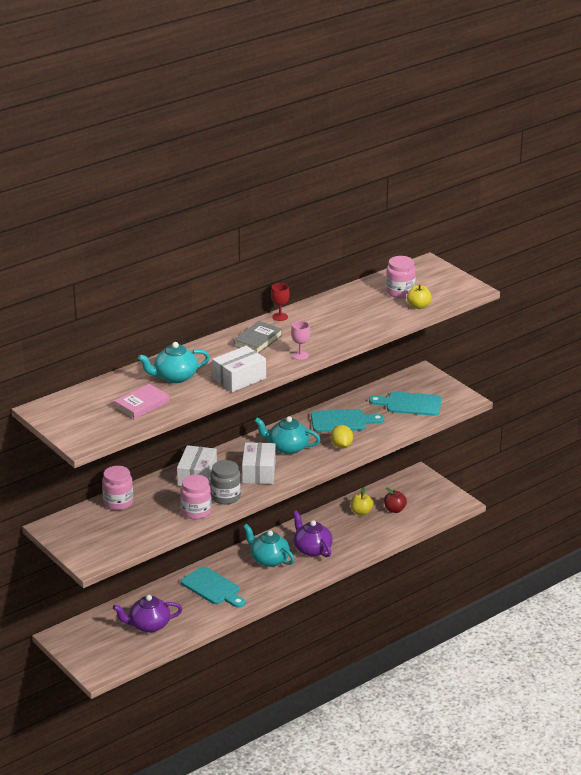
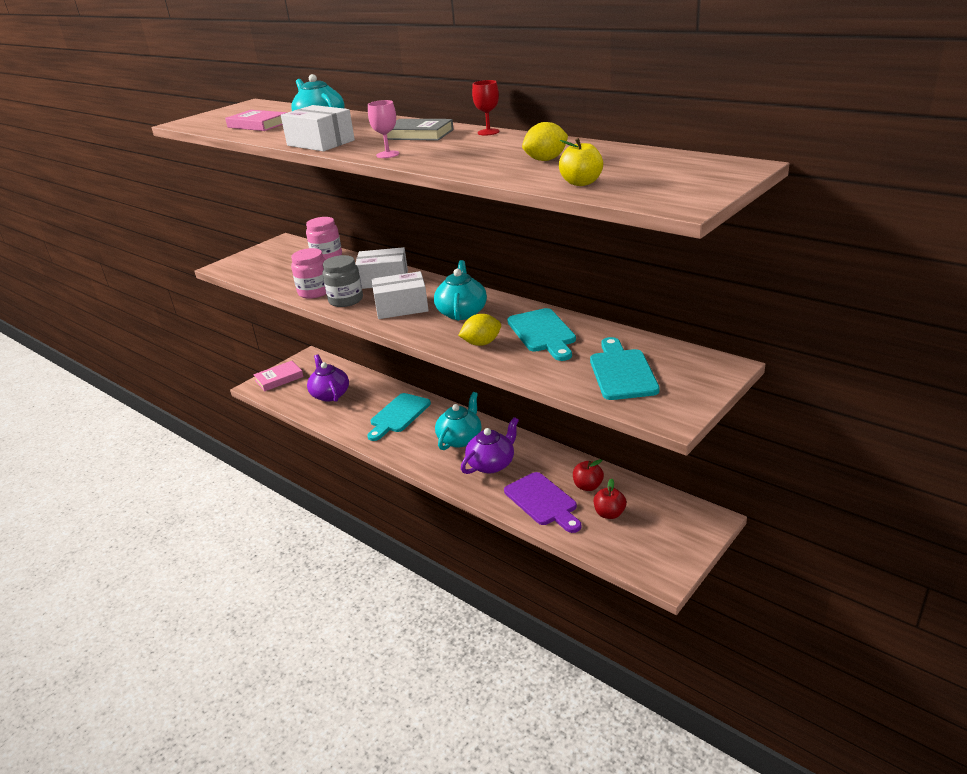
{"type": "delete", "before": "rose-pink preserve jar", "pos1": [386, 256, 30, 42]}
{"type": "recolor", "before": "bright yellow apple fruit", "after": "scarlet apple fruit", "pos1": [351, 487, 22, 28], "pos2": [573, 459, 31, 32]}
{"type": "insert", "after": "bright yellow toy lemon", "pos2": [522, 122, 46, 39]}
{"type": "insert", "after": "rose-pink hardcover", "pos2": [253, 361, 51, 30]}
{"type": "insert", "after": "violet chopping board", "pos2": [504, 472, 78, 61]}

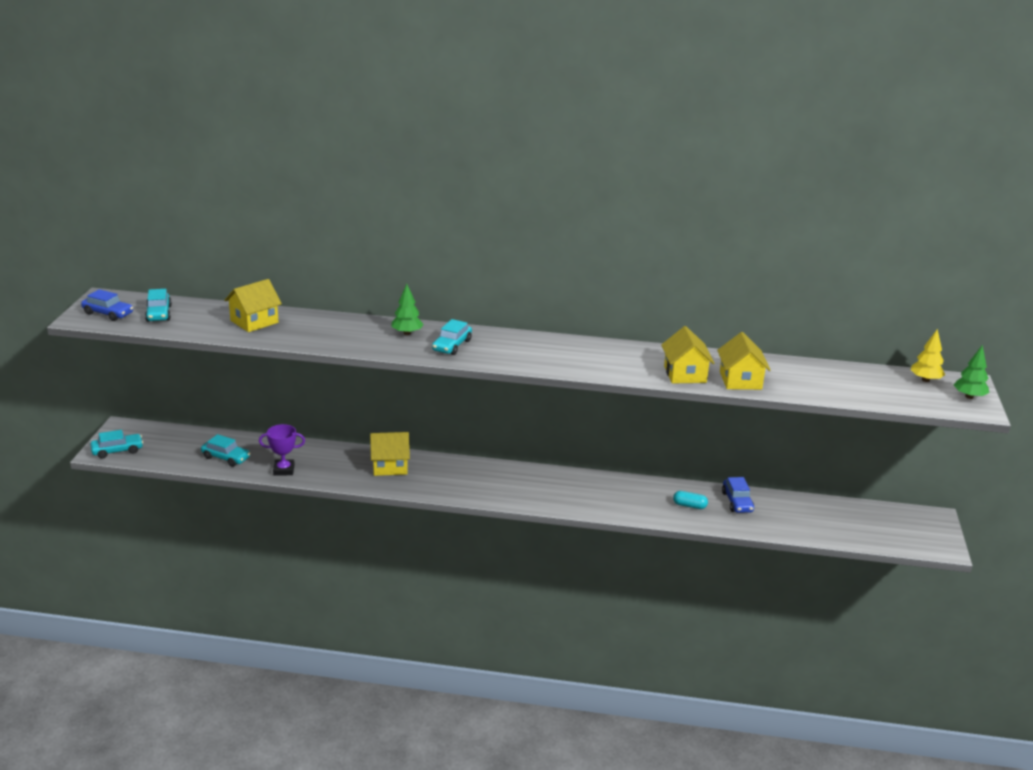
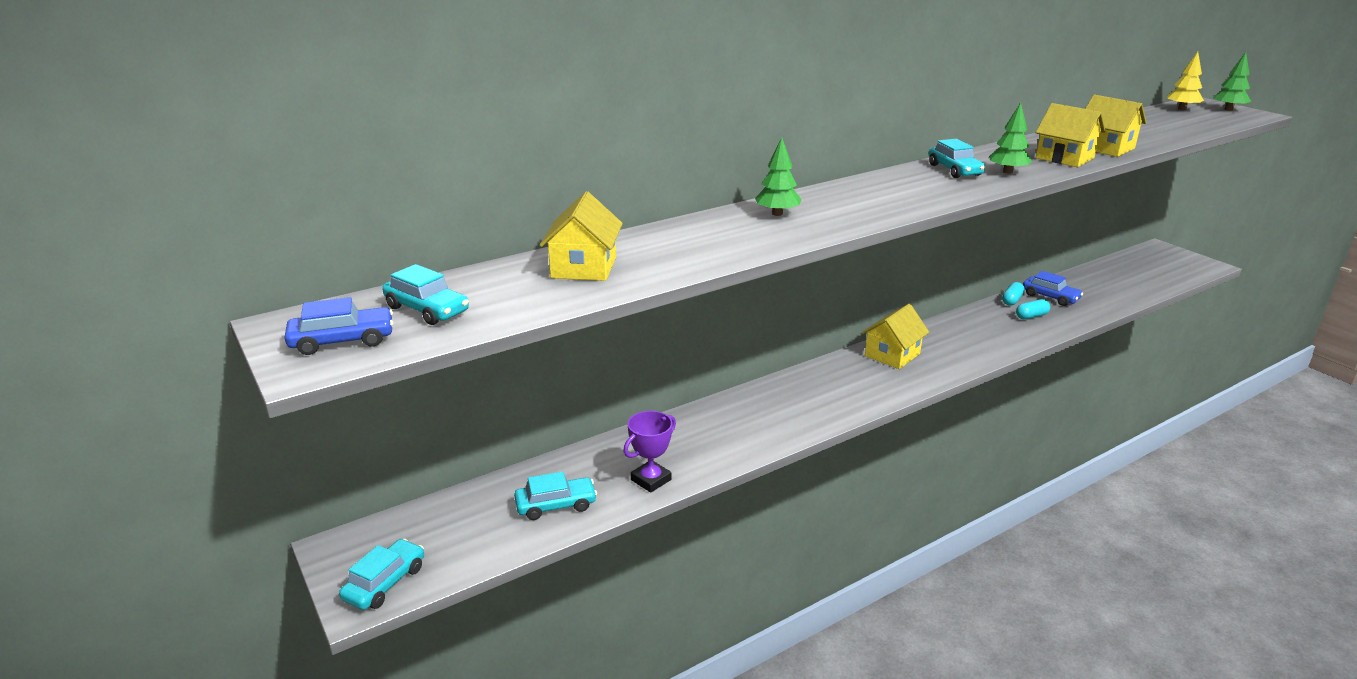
{"type": "move", "before": "aqua toy car", "pos1": [432, 319, 40, 36], "pos2": [929, 139, 56, 39]}
{"type": "move", "before": "bright yellow house", "pos1": [370, 432, 40, 44], "pos2": [861, 304, 68, 65]}
{"type": "insert", "after": "leaf-green toy tree", "pos2": [989, 102, 43, 72]}
{"type": "insert", "after": "aqua pill shape", "pos2": [1002, 282, 23, 24]}

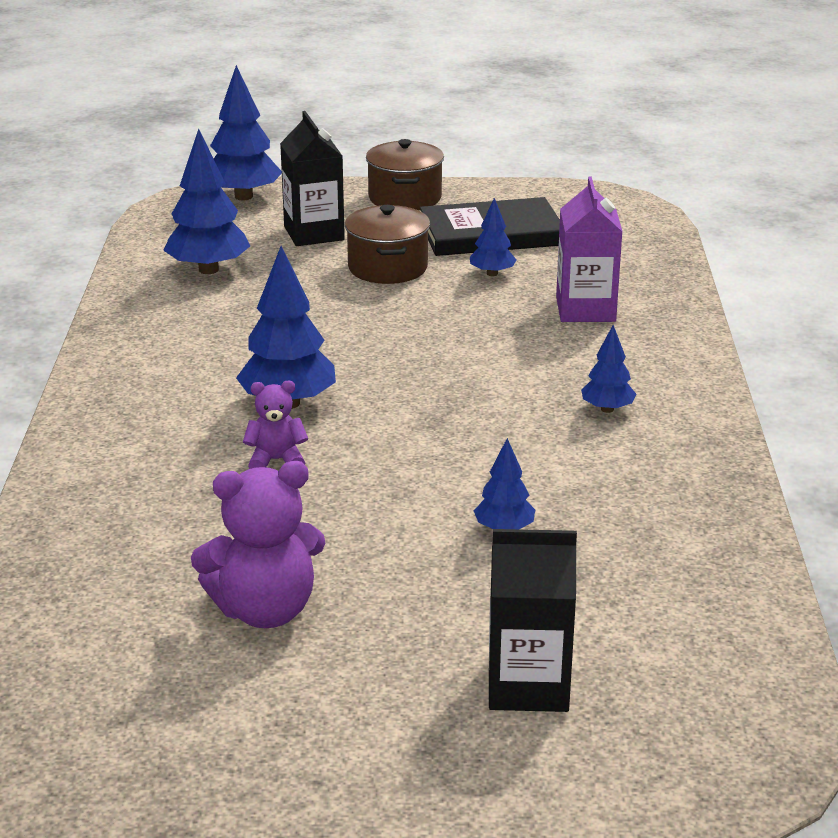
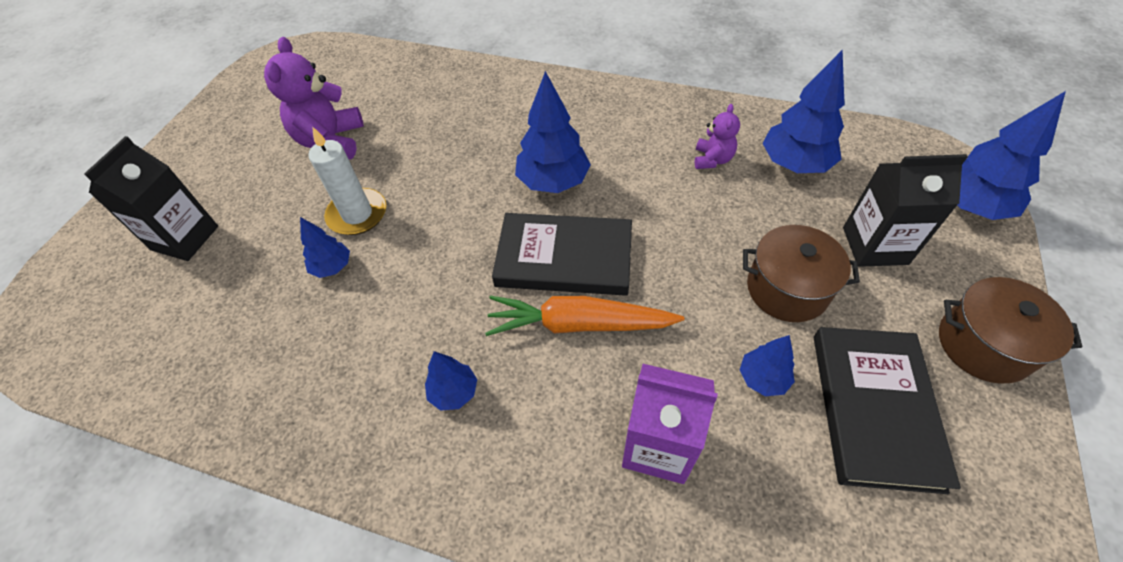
{"type": "move", "before": "violet teddy bear", "pos1": [243, 381, 65, 88], "pos2": [695, 104, 45, 65]}
{"type": "insert", "after": "snow-white pillar candle", "pos2": [308, 126, 78, 109]}
{"type": "insert", "after": "ebony hardcover", "pos2": [492, 213, 140, 83]}
{"type": "insert", "after": "orange-coloured toy carrot", "pos2": [485, 296, 199, 40]}

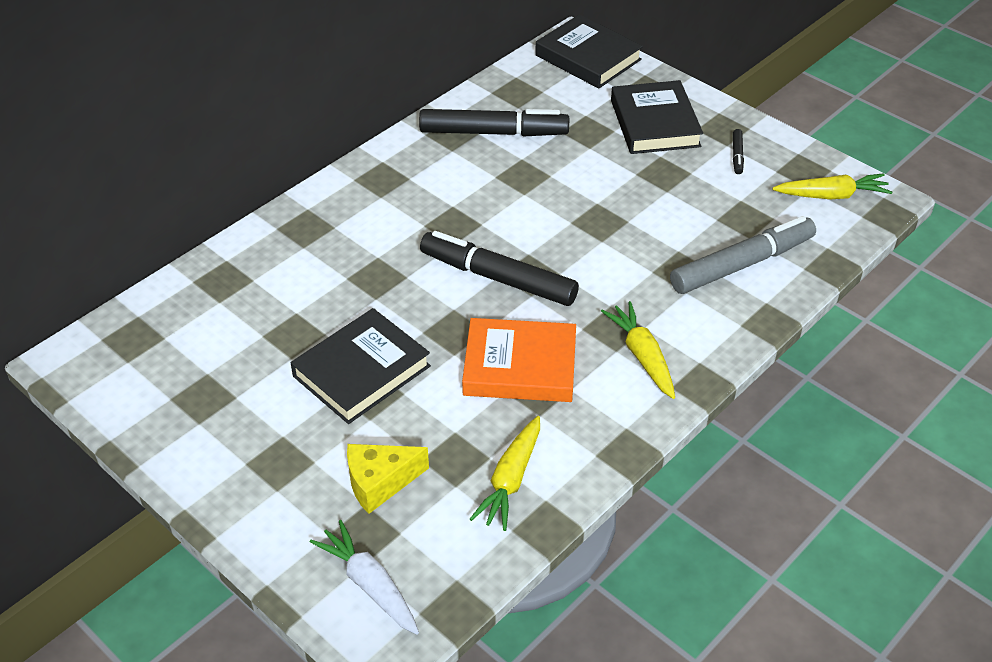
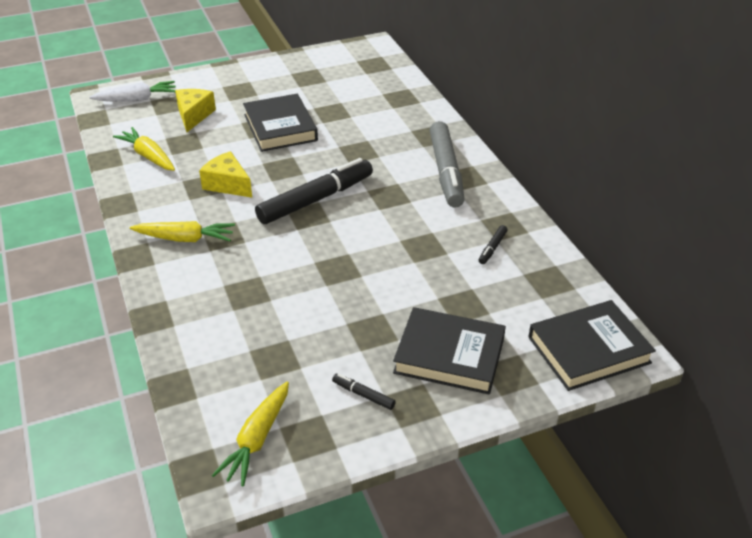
{"type": "resize", "before": "ebony felt pen", "pos1": [419, 109, 150, 27], "pos2": [479, 225, 28, 39], "scale": 0.41}
{"type": "move", "before": "ash-grey felt pen", "pos1": [670, 216, 146, 78], "pos2": [430, 121, 35, 87]}
{"type": "replace", "before": "orange-coloured hardcover", "after": "bright yellow cheese wedge", "pos1": [462, 318, 114, 84], "pos2": [199, 151, 53, 47]}

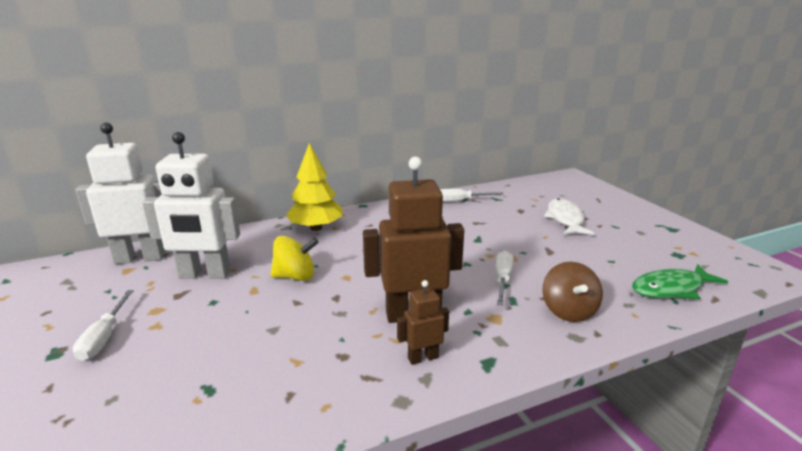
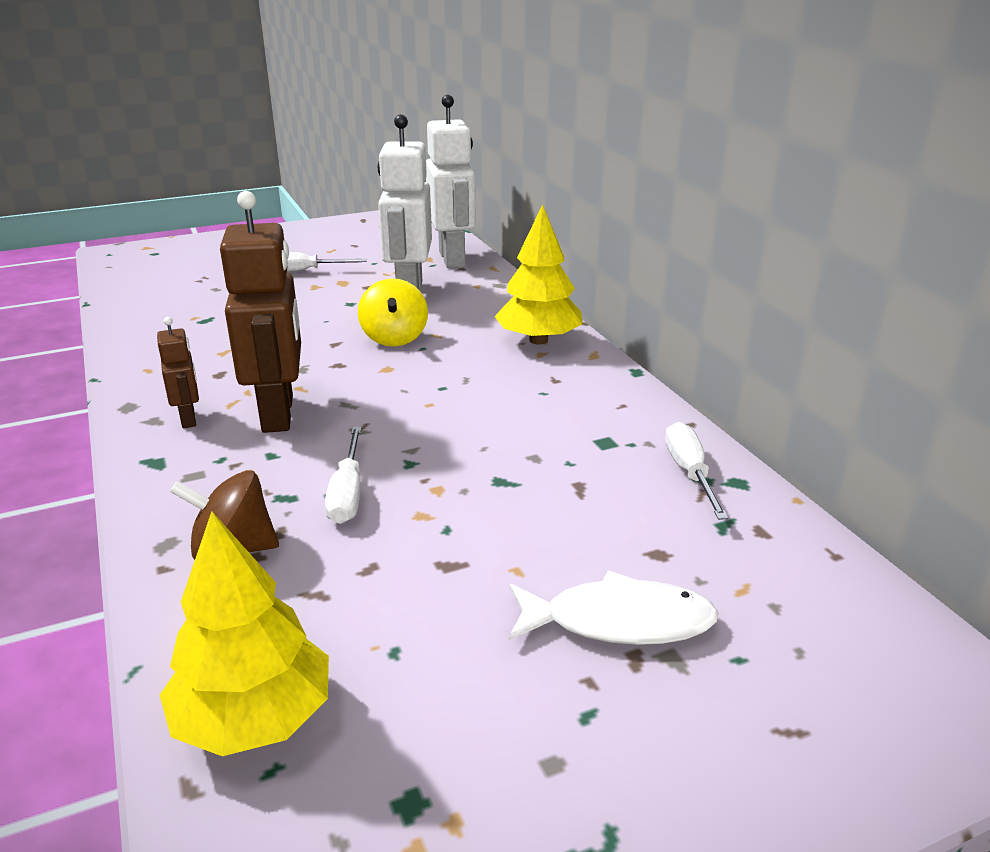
{"type": "rotate", "before": "snow-white screwdriver", "pos1": [495, 251, 19, 54], "pos2": [325, 427, 37, 97], "turn": 75}
{"type": "replace", "before": "leaf-green fish figure", "after": "bright yellow toy tree", "pos1": [632, 264, 96, 35], "pos2": [160, 511, 169, 245]}

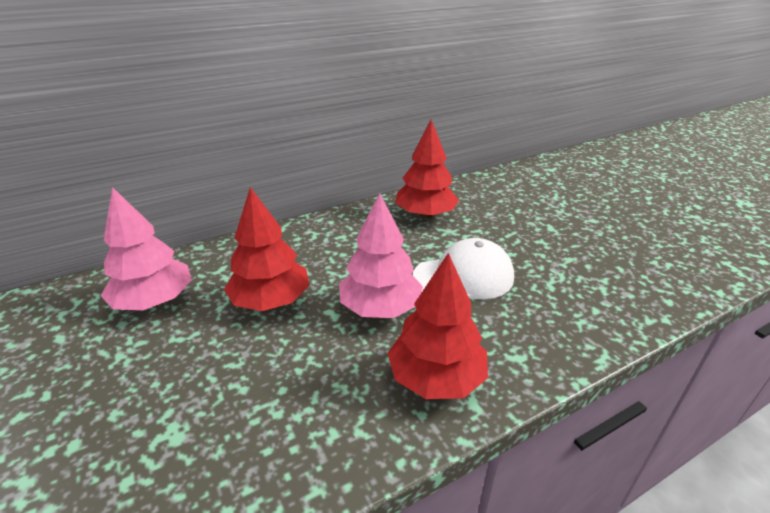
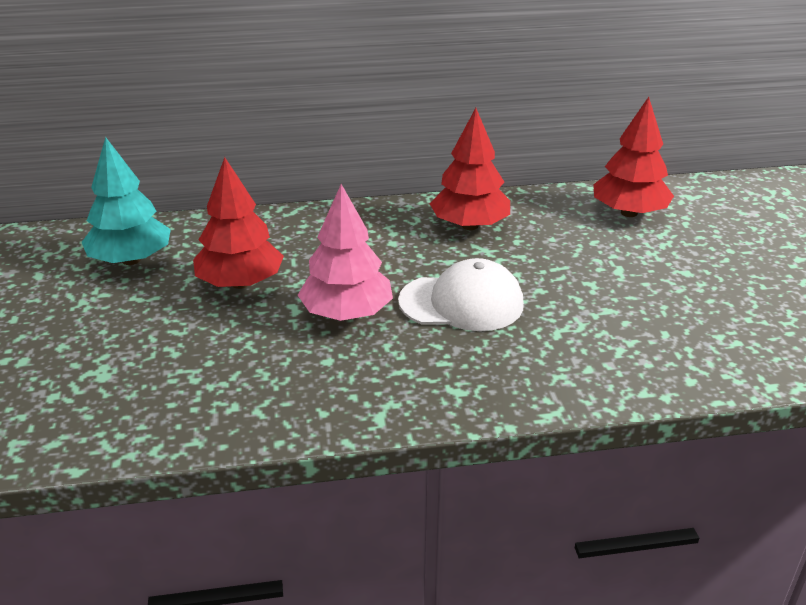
{"type": "recolor", "before": "rose-pink toy tree", "after": "aqua toy tree", "pos1": [100, 187, 92, 123], "pos2": [82, 137, 89, 128]}
{"type": "move", "before": "scarlet toy tree", "pos1": [387, 253, 101, 146], "pos2": [593, 97, 81, 120]}

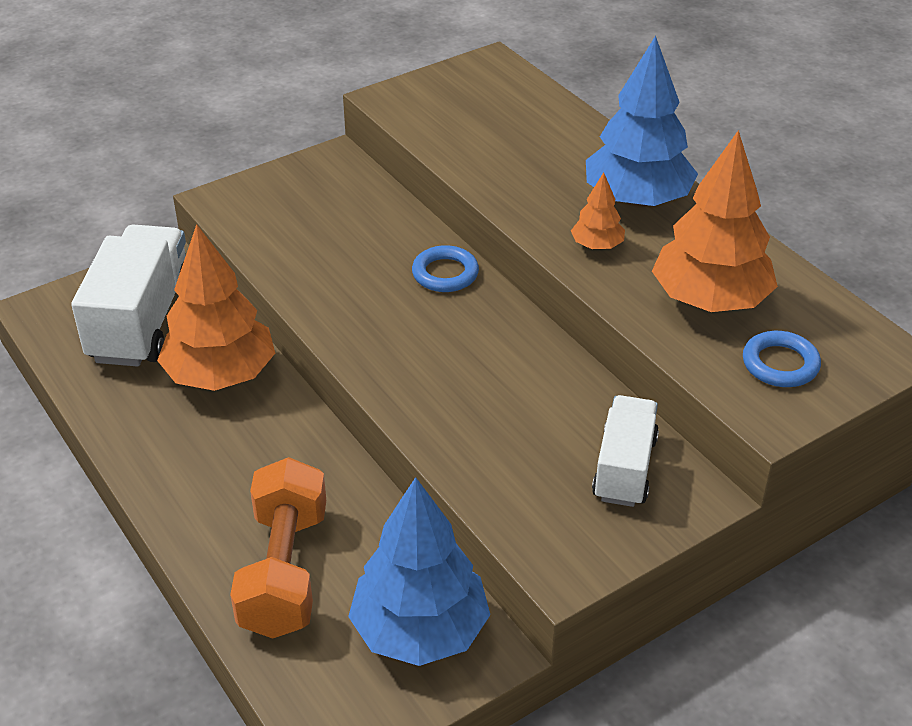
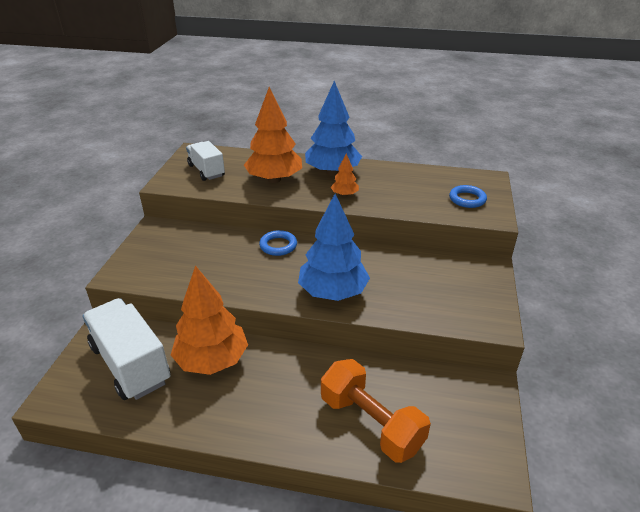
{"type": "move", "before": "orange-coloured toy tree", "pos1": [652, 130, 126, 182], "pos2": [244, 87, 58, 96]}
{"type": "move", "before": "snow-white toy truck", "pos1": [592, 395, 67, 112], "pos2": [186, 141, 39, 40]}
{"type": "move", "before": "blue toy tree", "pos1": [348, 477, 142, 189], "pos2": [298, 194, 72, 107]}

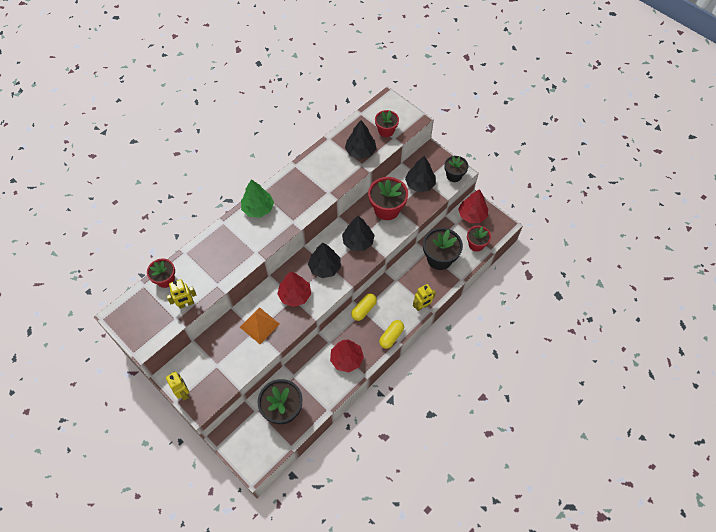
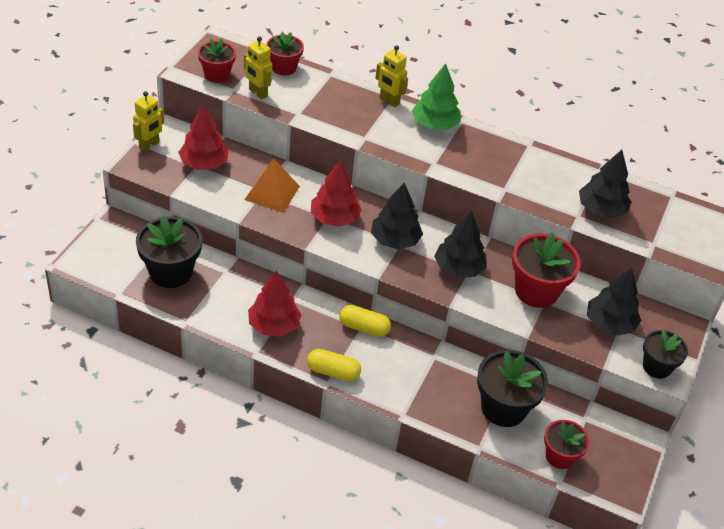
{"type": "move", "before": "scarlet potted plant", "pos1": [375, 110, 24, 27], "pos2": [198, 38, 38, 45]}
{"type": "move", "before": "scarlet toy tree", "pos1": [458, 189, 30, 34], "pos2": [178, 105, 51, 65]}
{"type": "move", "before": "bright yellow robot", "pos1": [413, 284, 23, 27], "pos2": [375, 45, 33, 62]}

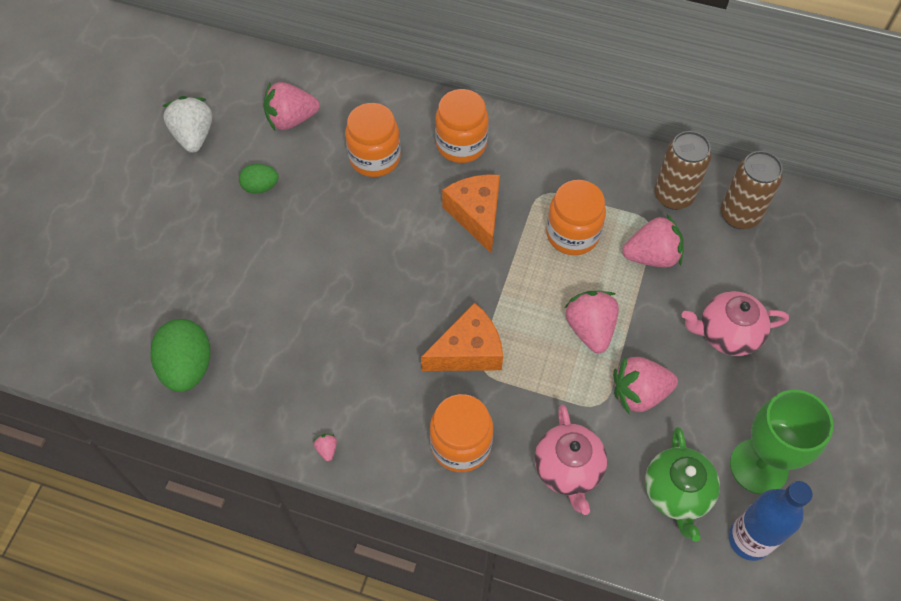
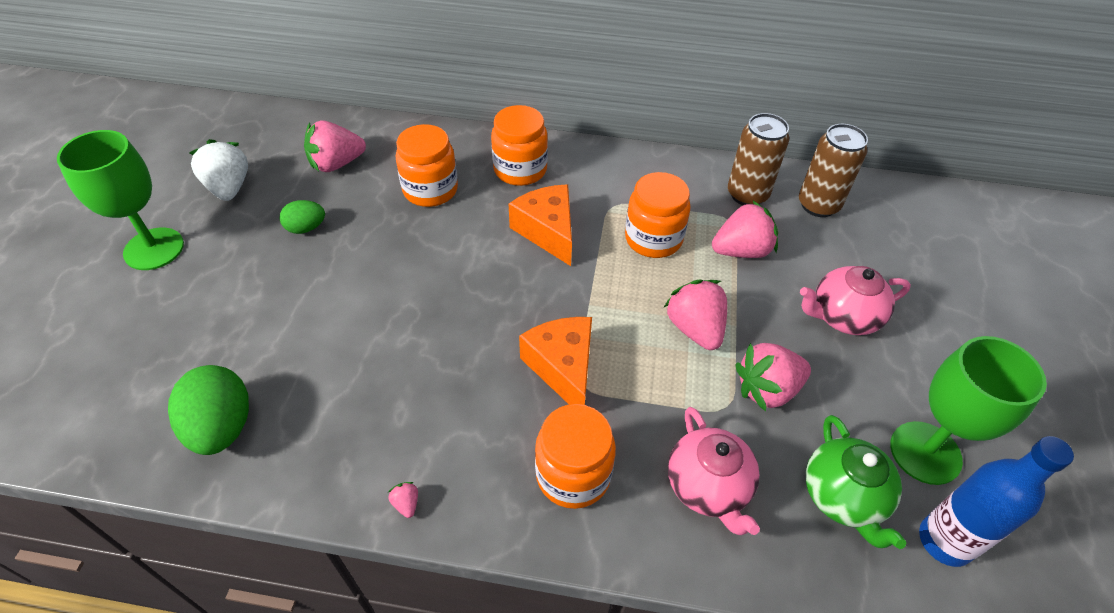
{"type": "rotate", "before": "orange-coloured cheese wedge", "pos1": [421, 302, 82, 69], "pos2": [519, 317, 73, 88], "turn": -75}
{"type": "insert", "after": "leaf-green chalice", "pos2": [57, 130, 127, 140]}

